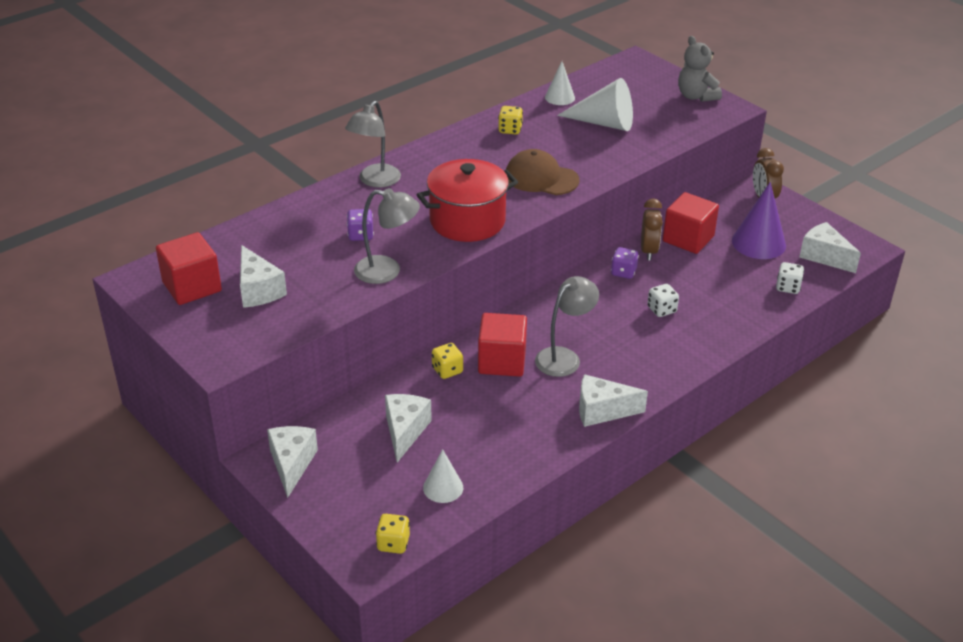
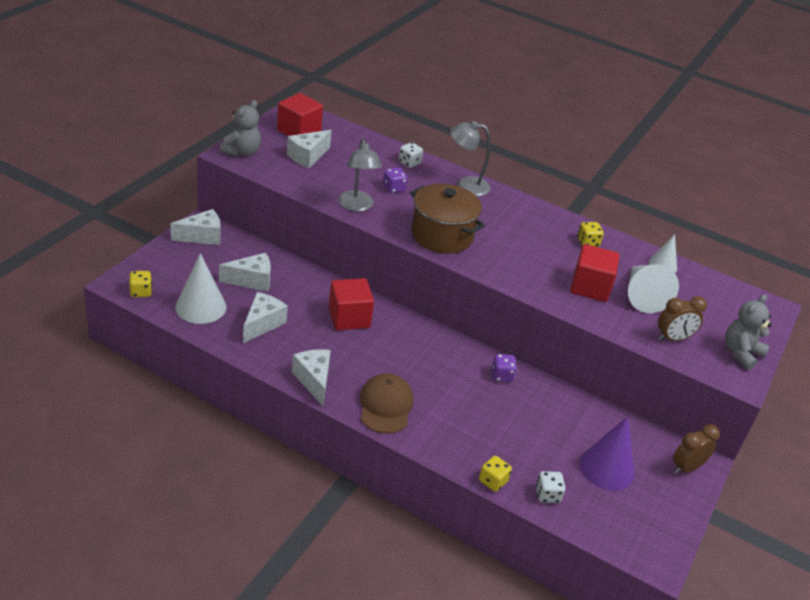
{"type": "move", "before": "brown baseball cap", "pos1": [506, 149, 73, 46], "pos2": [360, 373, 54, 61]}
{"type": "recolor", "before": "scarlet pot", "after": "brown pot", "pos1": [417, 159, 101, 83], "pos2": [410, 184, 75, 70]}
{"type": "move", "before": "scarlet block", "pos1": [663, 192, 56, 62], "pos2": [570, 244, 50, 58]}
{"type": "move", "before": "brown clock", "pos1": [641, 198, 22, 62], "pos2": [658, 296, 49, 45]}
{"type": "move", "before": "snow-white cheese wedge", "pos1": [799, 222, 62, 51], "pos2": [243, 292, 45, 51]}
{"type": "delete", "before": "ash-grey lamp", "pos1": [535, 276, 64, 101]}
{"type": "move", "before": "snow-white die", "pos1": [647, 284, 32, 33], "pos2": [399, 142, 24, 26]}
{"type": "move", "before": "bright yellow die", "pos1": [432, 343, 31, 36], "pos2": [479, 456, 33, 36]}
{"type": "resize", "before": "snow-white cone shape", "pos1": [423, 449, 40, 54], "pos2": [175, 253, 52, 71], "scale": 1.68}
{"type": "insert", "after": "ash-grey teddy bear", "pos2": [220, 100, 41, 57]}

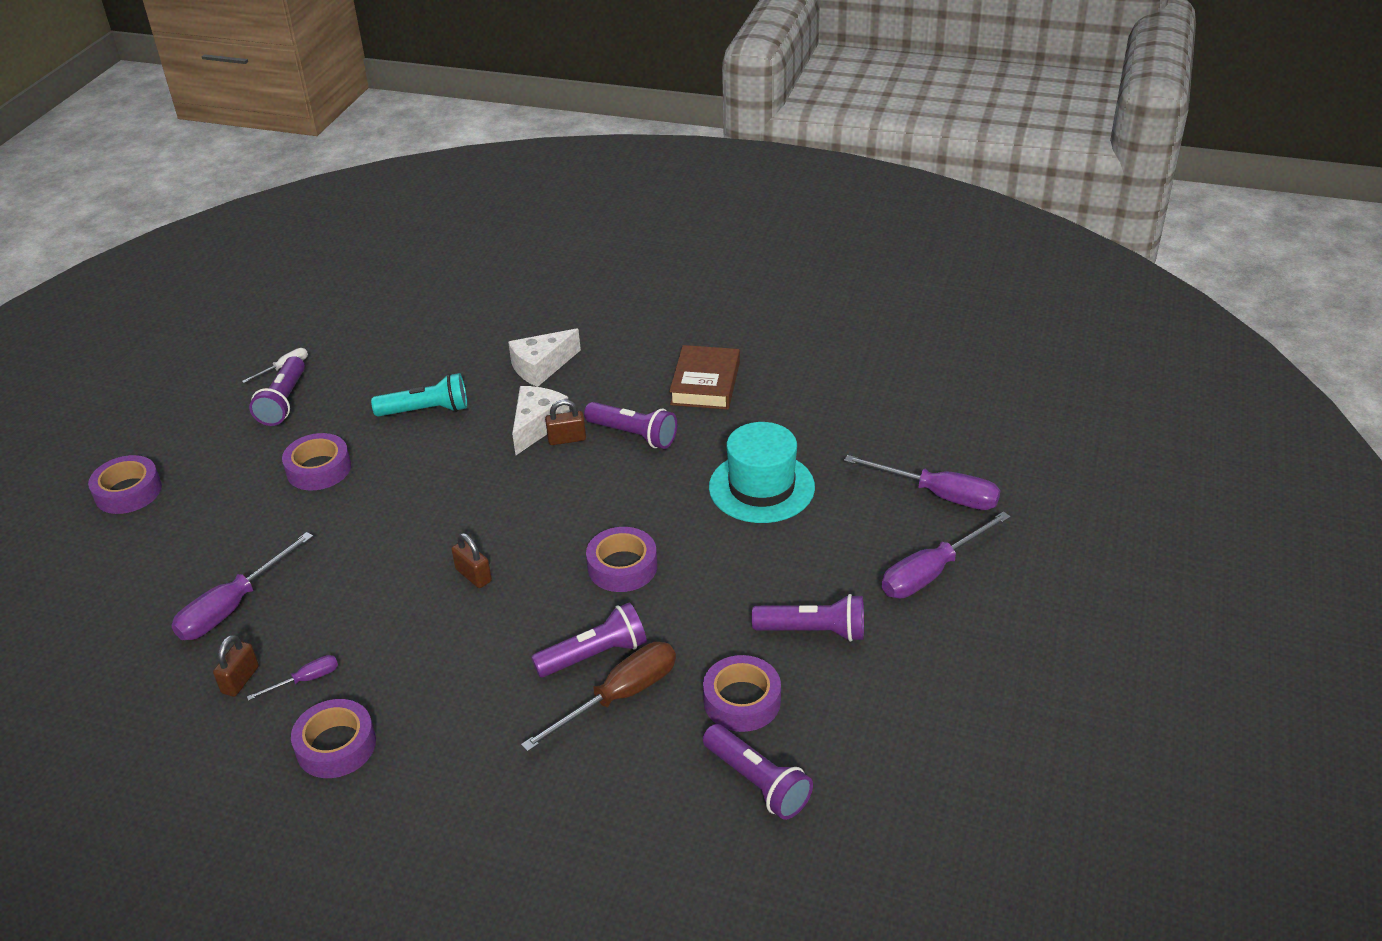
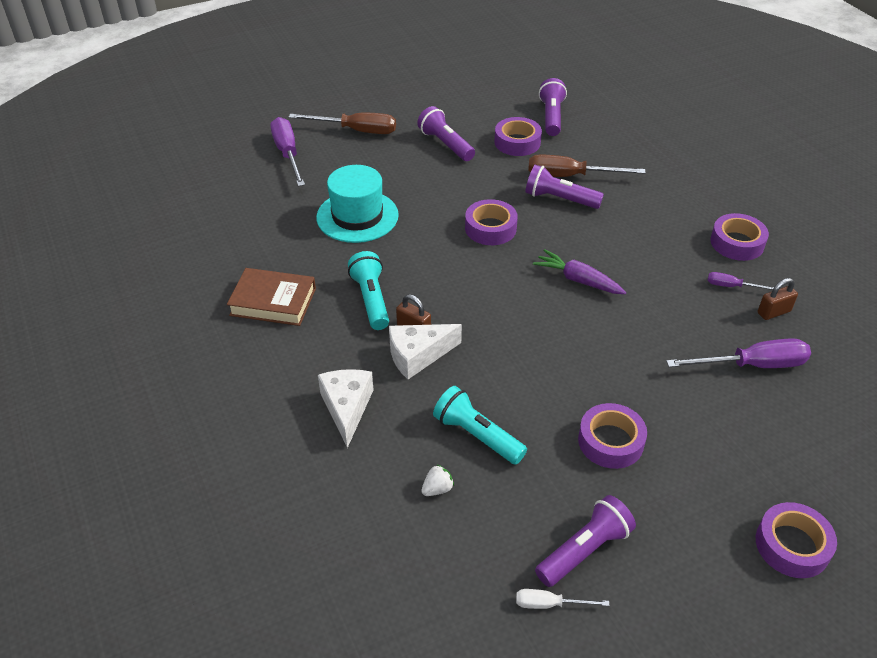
{"type": "rotate", "before": "snow-white cheese wedge", "pos1": [508, 328, 73, 59], "pos2": [318, 369, 55, 79], "turn": -105}
{"type": "rotate", "before": "brown hardcover", "pos1": [669, 345, 71, 65], "pos2": [227, 268, 89, 58], "turn": 45}
{"type": "recolor", "before": "violet pocket torch", "after": "aqua pocket torch", "pos1": [584, 402, 93, 47], "pos2": [348, 251, 41, 79]}
{"type": "recolor", "before": "violet screwdriver", "after": "brown screwdriver", "pos1": [882, 511, 129, 87], "pos2": [288, 113, 108, 21]}
{"type": "replace", "before": "brown small lock", "after": "violet toy carrot", "pos1": [451, 533, 41, 55], "pos2": [533, 249, 93, 45]}
{"type": "insert", "after": "snow-white strawberry", "pos2": [421, 465, 33, 31]}

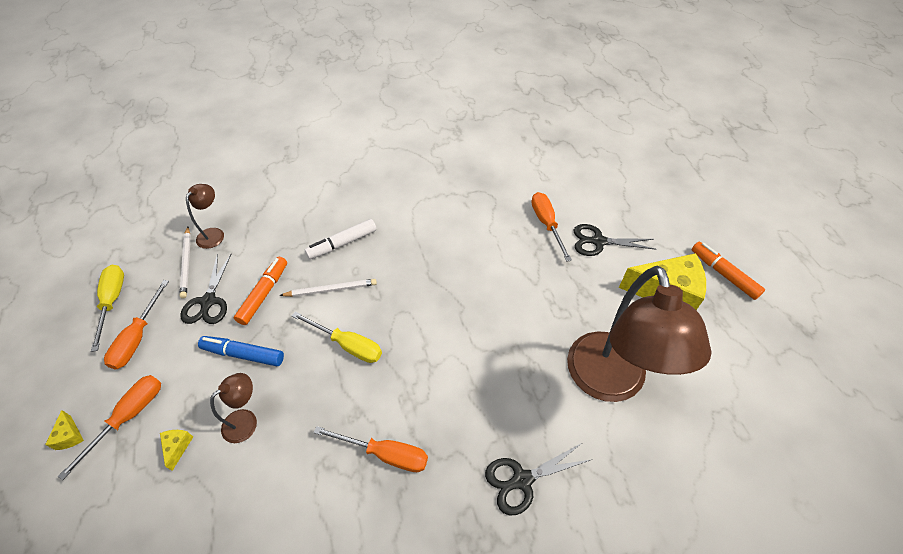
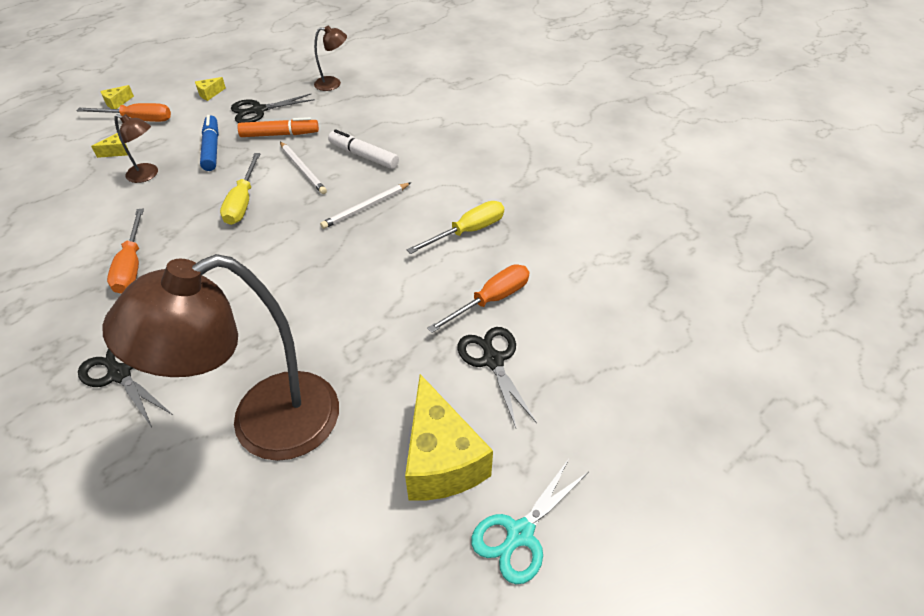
{"type": "move", "before": "snow-white wooden pencil", "pos1": [180, 227, 11, 72], "pos2": [320, 182, 91, 47]}
{"type": "replace", "before": "orange-coloured felt pen", "after": "aqua scissors", "pos1": [692, 242, 73, 58], "pos2": [471, 459, 118, 125]}
{"type": "move", "before": "bright yellow screwdriver", "pos1": [91, 265, 33, 87], "pos2": [407, 201, 97, 53]}
{"type": "replace", "before": "orange-coloured screwdriver", "after": "bright yellow cheese wedge", "pos1": [104, 280, 65, 89], "pos2": [195, 77, 31, 24]}

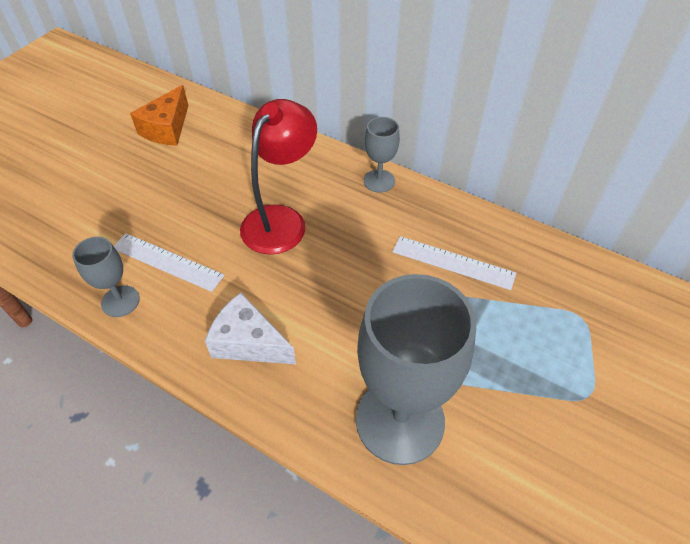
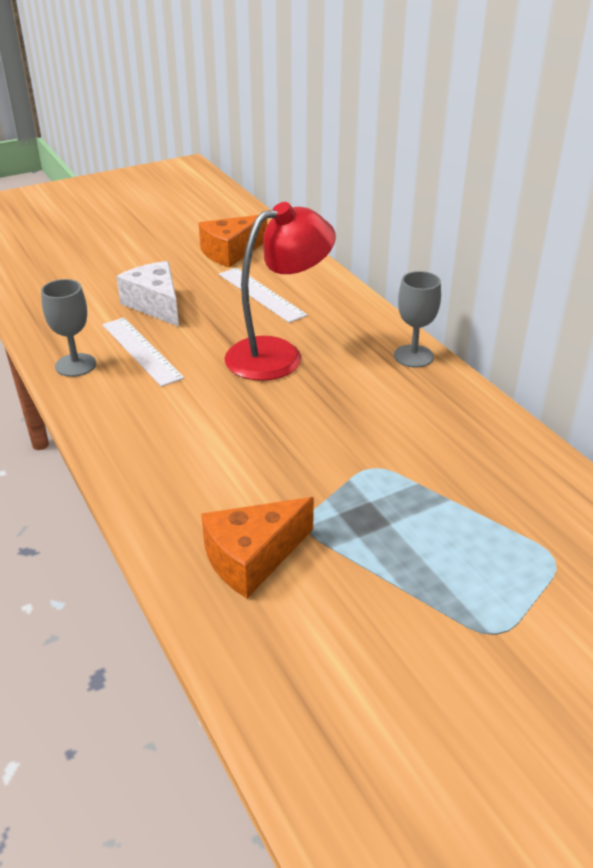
{"type": "move", "before": "snow-white ruler", "pos1": [393, 236, 123, 54], "pos2": [219, 268, 89, 55]}
{"type": "replace", "before": "ash-grey chalice", "after": "orange-coloured cheese wedge", "pos1": [356, 274, 120, 191], "pos2": [201, 497, 113, 101]}
{"type": "move", "before": "snow-white cheese wedge", "pos1": [205, 293, 91, 71], "pos2": [116, 261, 63, 66]}

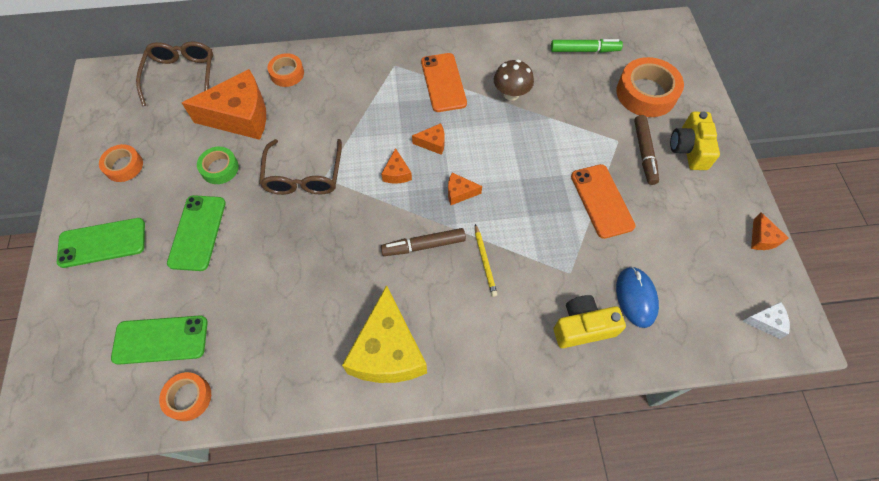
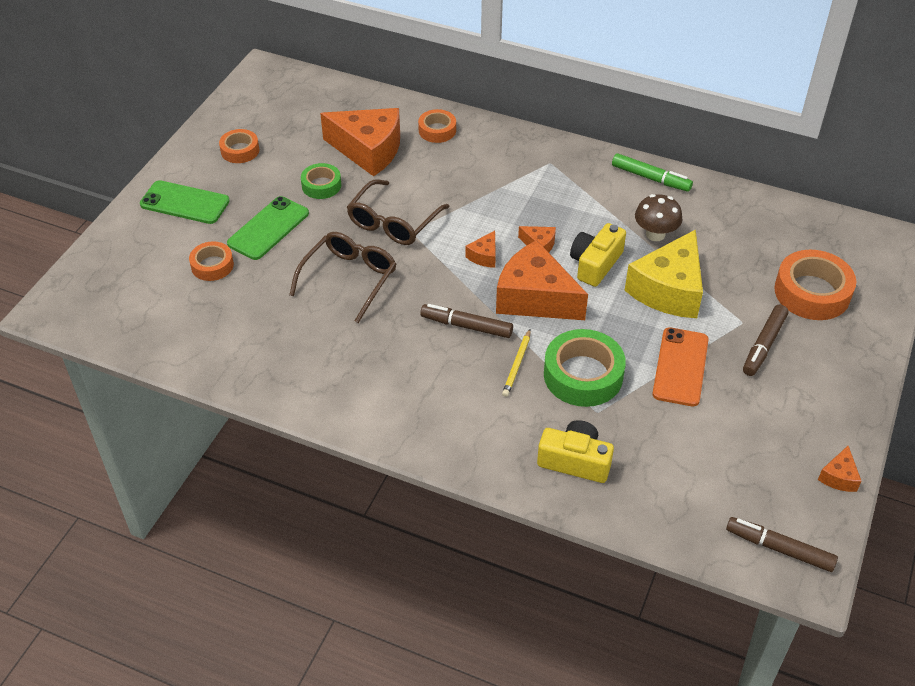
{"type": "move", "before": "leaf-green felt pen", "pos1": [551, 39, 72, 14], "pos2": [612, 153, 81, 39]}
{"type": "move", "before": "brown eyeglasses", "pos1": [136, 41, 77, 65], "pos2": [289, 232, 107, 91]}
{"type": "delete", "before": "orange-coloured smartphone", "pos1": [421, 53, 46, 59]}
{"type": "move", "before": "bright yellow photo camera", "pos1": [670, 112, 50, 58], "pos2": [570, 223, 56, 64]}
{"type": "resize", "before": "orange-coloured cheese wedge", "pos1": [448, 173, 34, 32], "pos2": [496, 240, 92, 80], "scale": 2.29}
{"type": "delete", "before": "blue mouse", "pos1": [616, 267, 43, 61]}
{"type": "move", "before": "bright yellow cheese wedge", "pos1": [342, 285, 85, 98], "pos2": [624, 229, 79, 89]}
{"type": "replace", "before": "snow-white cheese wedge", "after": "brown felt pen", "pos1": [742, 302, 48, 37], "pos2": [726, 517, 112, 55]}
{"type": "delete", "before": "leaf-green smartphone", "pos1": [111, 316, 97, 49]}
{"type": "move", "before": "orange-coloured roll of tape", "pos1": [159, 372, 52, 49], "pos2": [189, 241, 45, 40]}
{"type": "insert", "after": "leaf-green roll of tape", "pos2": [544, 329, 82, 78]}

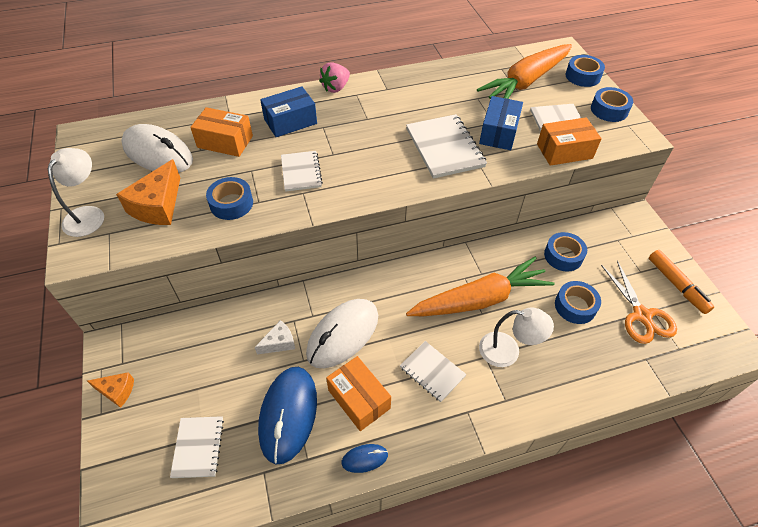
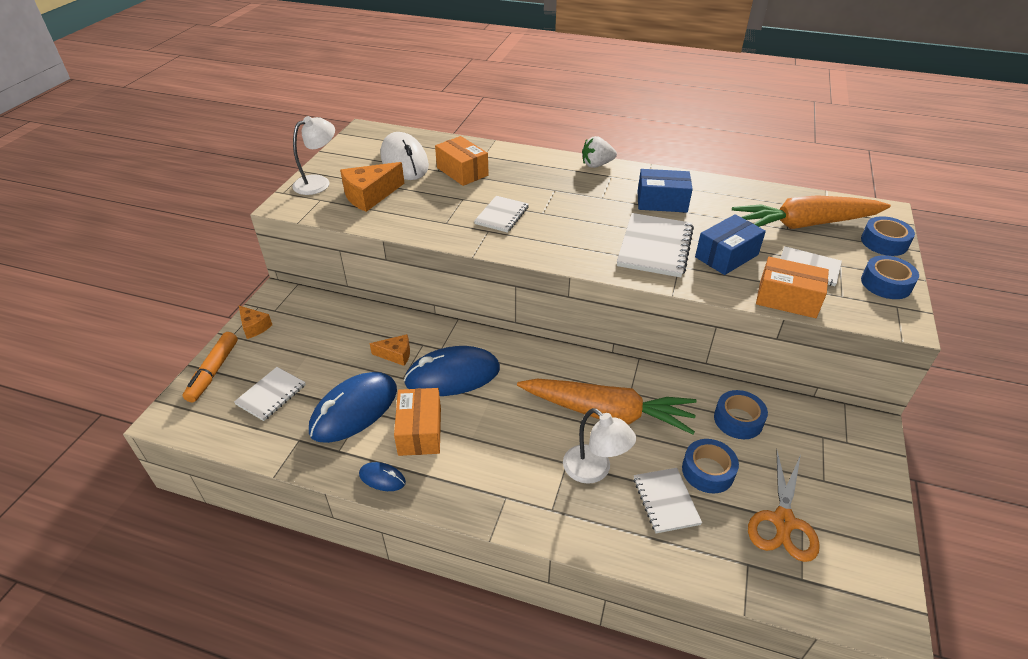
{"type": "recolor", "before": "rose-pink strawberry", "after": "snow-white strawberry", "pos1": [319, 62, 31, 31], "pos2": [582, 136, 35, 32]}
{"type": "move", "before": "blue parcel", "pos1": [260, 86, 57, 51], "pos2": [637, 169, 56, 44]}
{"type": "delete", "before": "blue roll of tape", "pos1": [206, 177, 47, 43]}
{"type": "move", "before": "orange-coloured felt pen", "pos1": [649, 250, 65, 64], "pos2": [183, 332, 55, 70]}
{"type": "recolor", "before": "snow-white mouse", "after": "blue mouse", "pos1": [306, 299, 72, 69], "pos2": [404, 346, 96, 50]}
{"type": "recolor", "before": "snow-white cheese wedge", "after": "orange-coloured cheese wedge", "pos1": [255, 320, 40, 35], "pos2": [370, 334, 40, 32]}
{"type": "move", "before": "snow-white notepad", "pos1": [400, 341, 67, 61], "pos2": [634, 468, 68, 65]}

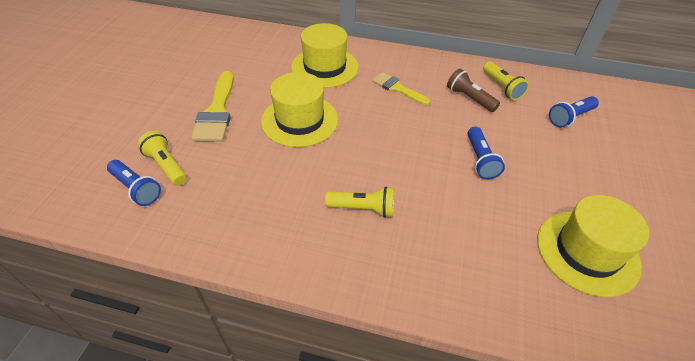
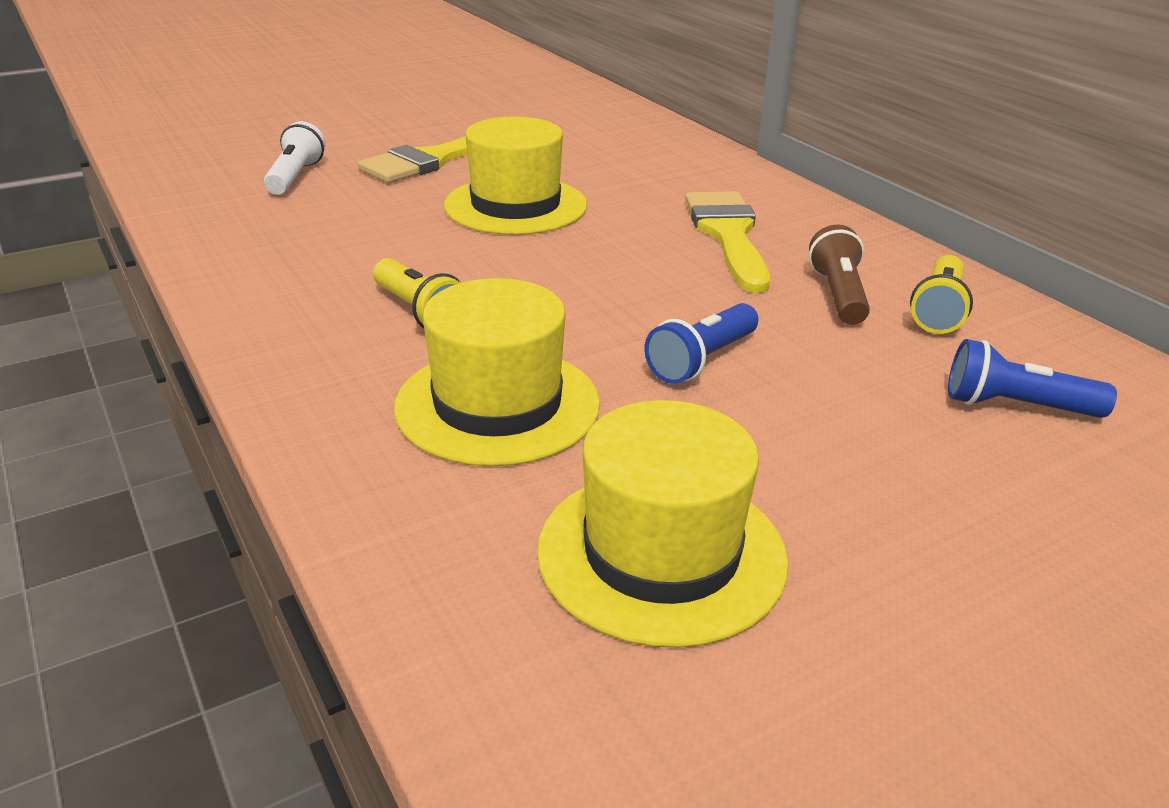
{"type": "move", "before": "bright yellow hat", "pos1": [291, 23, 68, 65], "pos2": [394, 278, 206, 188]}
{"type": "resize", "before": "bright yellow brush", "pos1": [372, 72, 58, 33], "pos2": [685, 191, 85, 102], "scale": 1.57}
{"type": "recolor", "before": "bright yellow pocket torch", "after": "snow-white pocket torch", "pos1": [138, 131, 49, 55], "pos2": [264, 121, 61, 74]}
{"type": "delete", "before": "blue pocket torch", "pos1": [107, 160, 54, 46]}

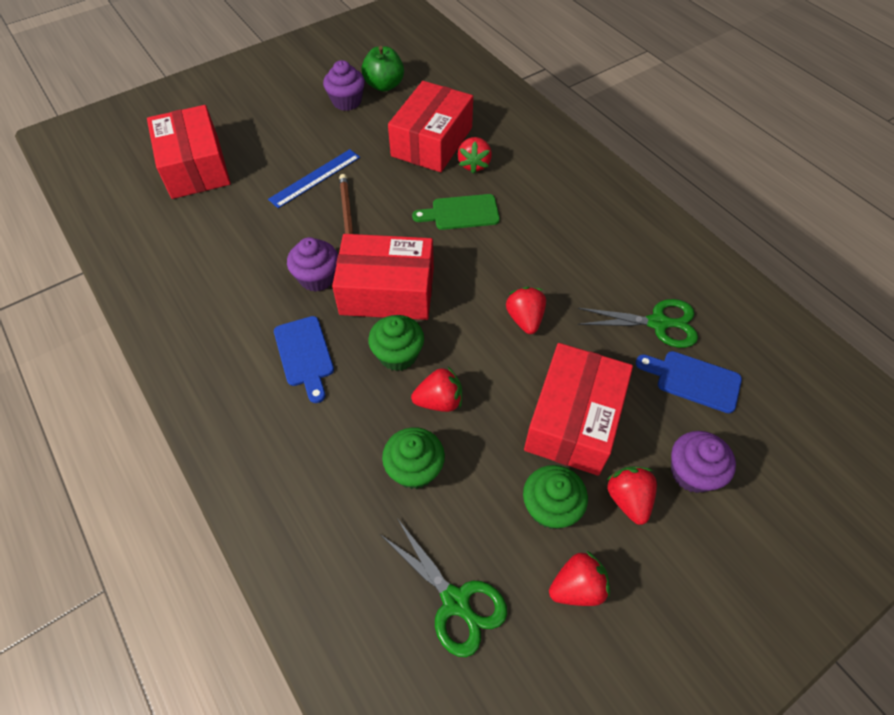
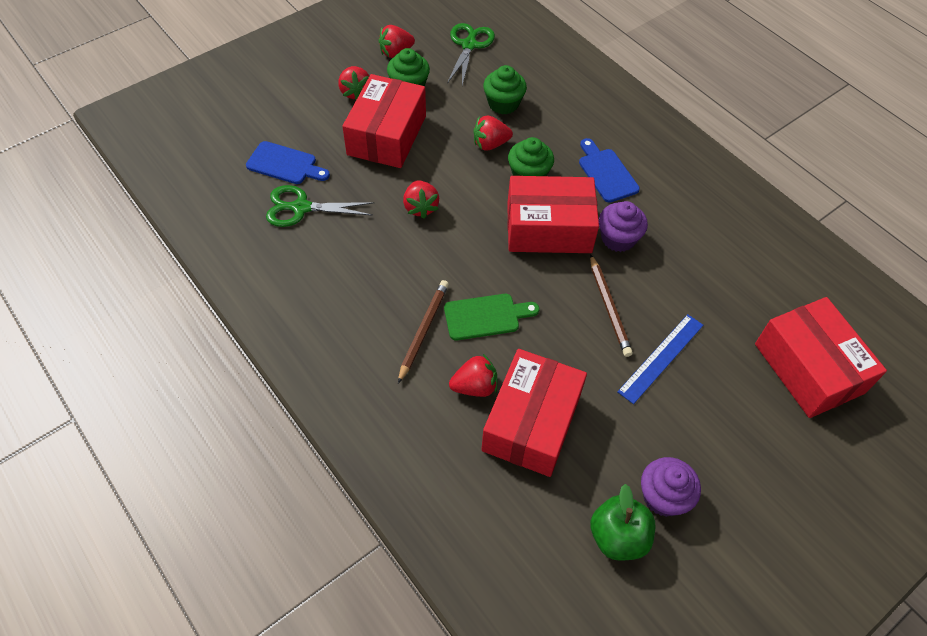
{"type": "rotate", "before": "scarlet strawberry", "pos1": [458, 137, 34, 37], "pos2": [449, 354, 49, 43], "turn": 75}
{"type": "delete", "before": "violet fairy cake", "pos1": [671, 431, 65, 62]}
{"type": "rotate", "before": "leaf-green scissors", "pos1": [380, 518, 127, 139], "pos2": [447, 23, 48, 62], "turn": 60}
{"type": "insert", "after": "brown wooden pencil", "pos2": [398, 280, 51, 103]}

